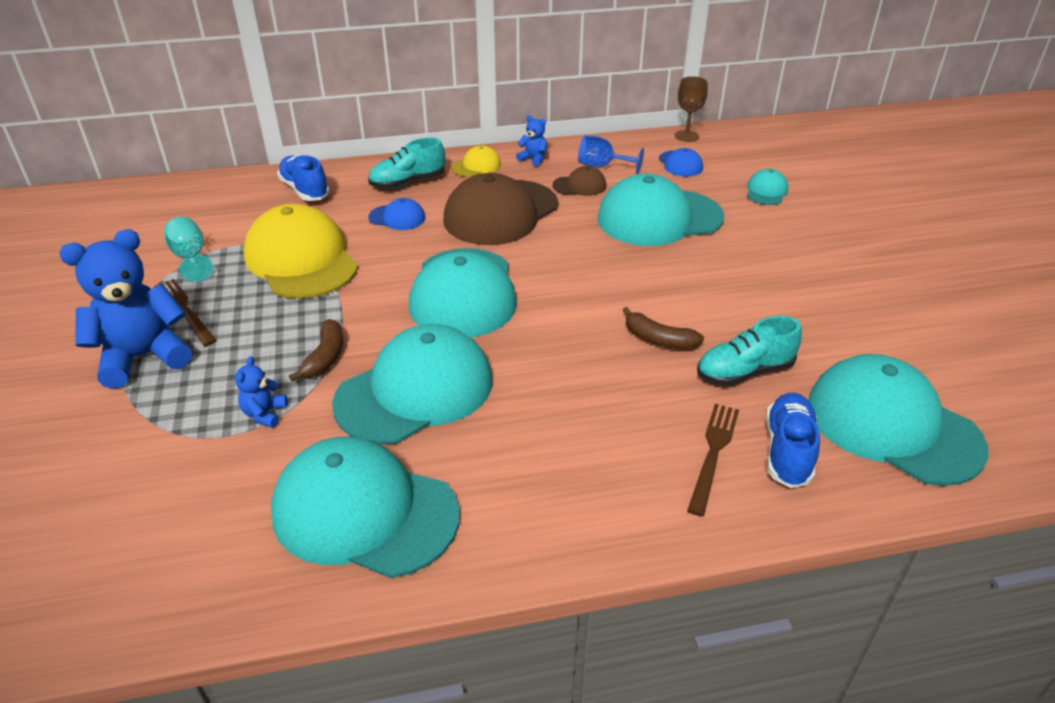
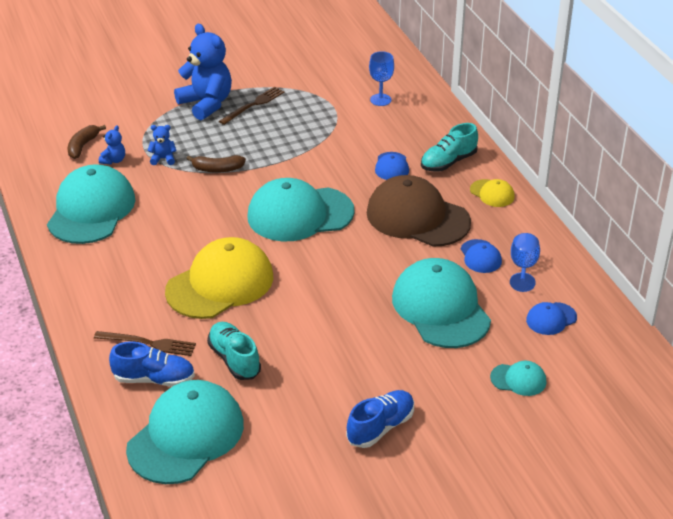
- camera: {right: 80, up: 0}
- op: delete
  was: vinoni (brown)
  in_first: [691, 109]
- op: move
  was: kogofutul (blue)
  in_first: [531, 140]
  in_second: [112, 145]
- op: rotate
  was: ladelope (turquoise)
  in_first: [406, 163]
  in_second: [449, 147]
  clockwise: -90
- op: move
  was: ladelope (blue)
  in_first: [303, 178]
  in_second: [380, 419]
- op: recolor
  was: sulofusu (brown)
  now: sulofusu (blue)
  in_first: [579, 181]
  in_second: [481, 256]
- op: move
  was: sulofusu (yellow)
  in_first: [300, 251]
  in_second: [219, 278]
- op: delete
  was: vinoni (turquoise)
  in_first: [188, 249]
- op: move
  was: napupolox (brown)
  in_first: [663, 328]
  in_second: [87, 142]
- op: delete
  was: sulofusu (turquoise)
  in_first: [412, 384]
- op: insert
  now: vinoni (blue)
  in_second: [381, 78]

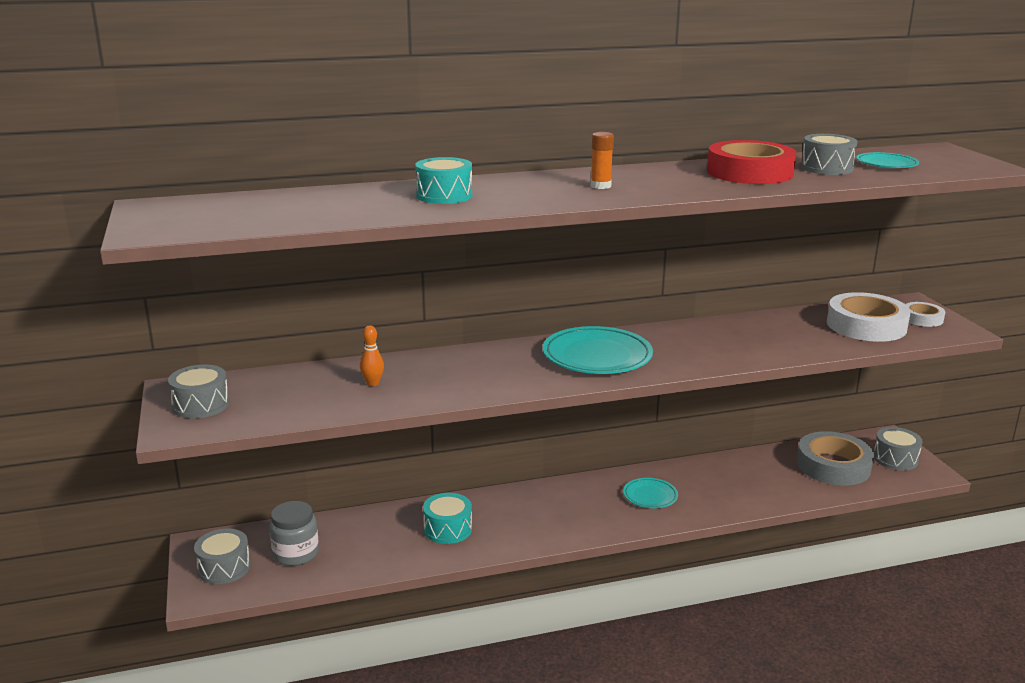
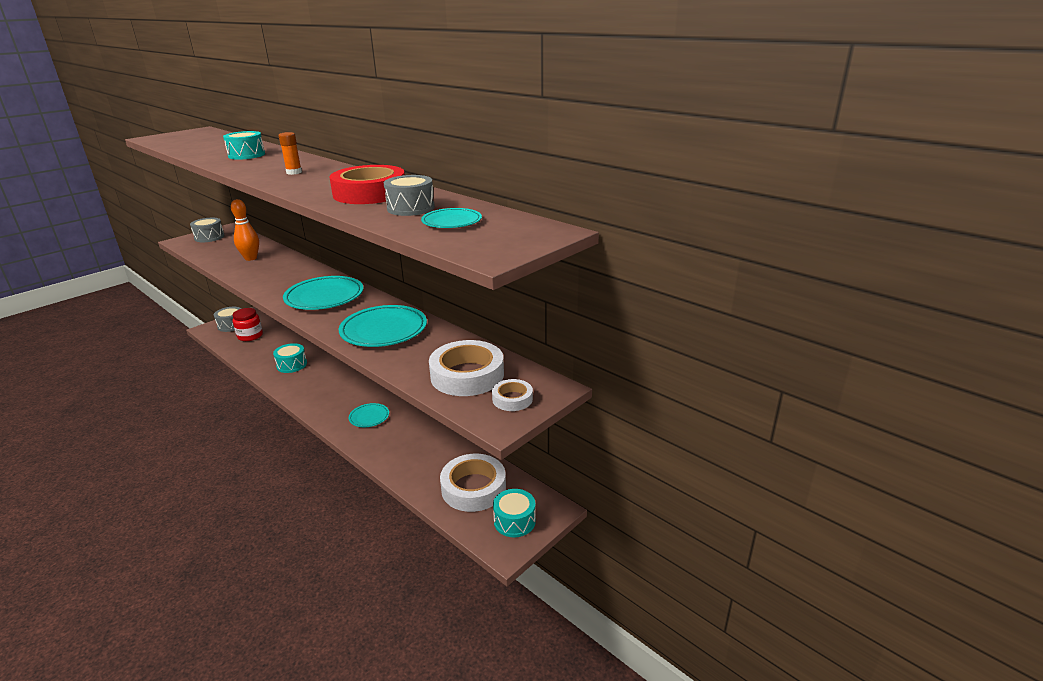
- camera: {right: 60, up: 5}
- op: resize
  was: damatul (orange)
  in_first: [372, 355]
  in_second: [245, 230]
  ratio: 1.66
- op: recolor
  was: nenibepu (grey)
  now: nenibepu (turquoise)
  in_first: [898, 449]
  in_second: [514, 513]
- op: recolor
  was: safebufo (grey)
  now: safebufo (white)
  in_first: [835, 458]
  in_second: [473, 483]
- op: recolor
  was: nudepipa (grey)
  now: nudepipa (red)
  in_first: [294, 533]
  in_second: [248, 324]
- op: insert
  now: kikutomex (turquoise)
  in_second: [383, 326]

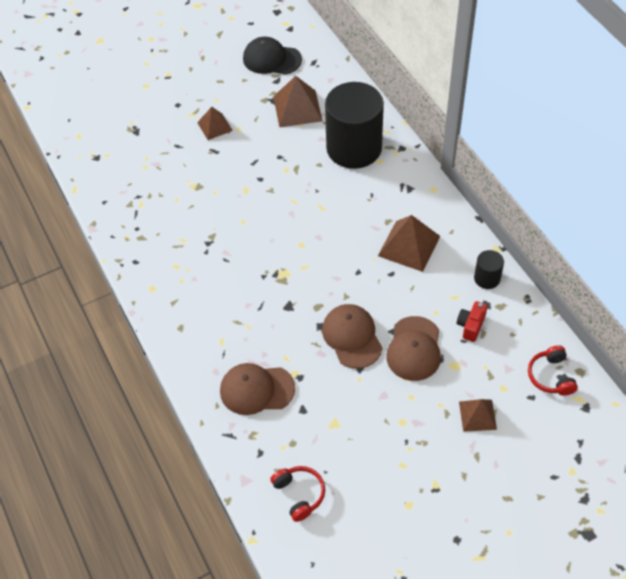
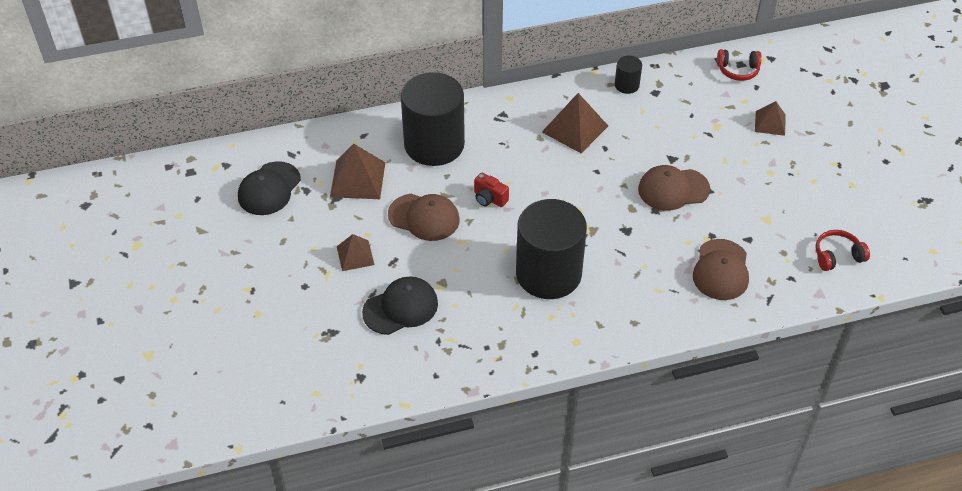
- camera: {right: -80, up: -5}
- op: move
  was: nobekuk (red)
  in_first: [472, 321]
  in_second: [491, 190]
- op: move
  was: sulofusu (brown)
  in_first: [413, 348]
  in_second: [424, 217]
- op: insert
  now: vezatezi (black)
  in_second: [551, 249]
- op: insert
  now: sulofusu (black)
  in_second: [400, 305]

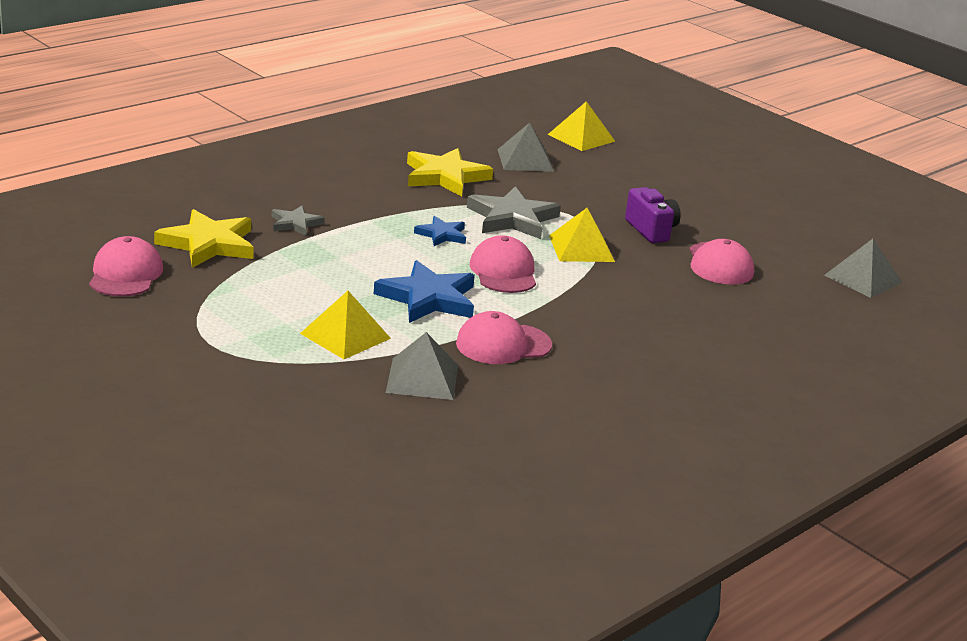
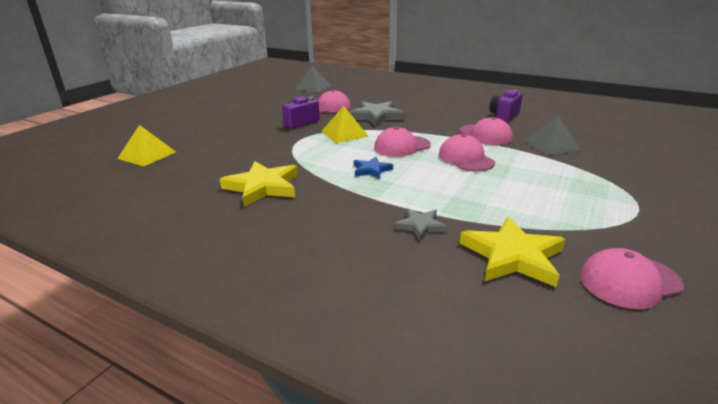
- camera: {right: -105, up: 0}
- op: delete
  was: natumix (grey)
  in_first: [525, 147]
- op: move
  was: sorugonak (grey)
  in_first: [514, 212]
  in_second: [377, 114]
- op: replace
  was: sorugonak (blue)
  now: sulofusu (pink)
  in_first: [424, 291]
  in_second: [467, 152]
- op: delete
  was: natumix (yellow)
  in_first: [345, 325]
- op: insert
  now: nobekuk (purple)
  in_second: [506, 106]

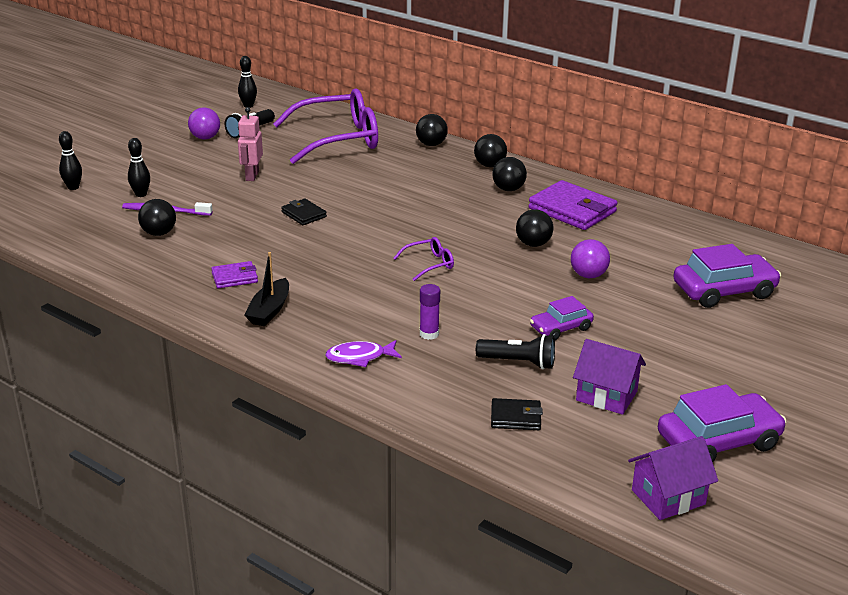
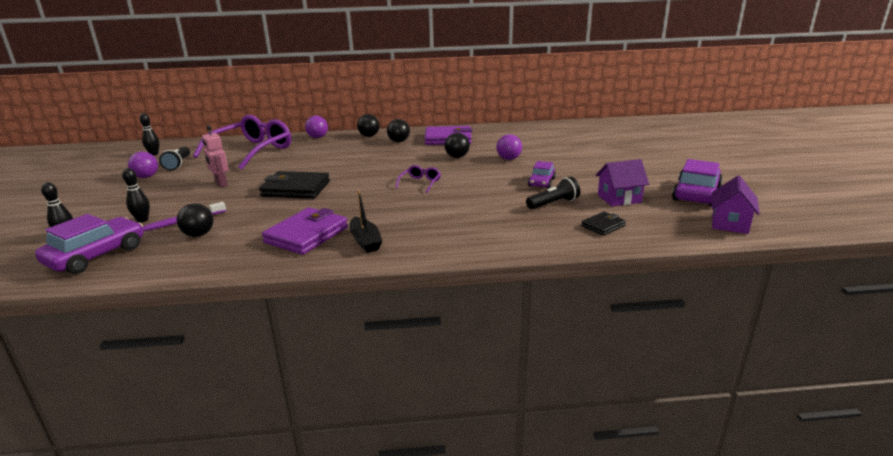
- camera: {right: -40, up: -5}
- op: recolor
  was: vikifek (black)
  now: vikifek (purple)
  in_first: [432, 130]
  in_second: [316, 127]
- op: resize
  was: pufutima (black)
  in_first: [304, 212]
  in_second: [294, 185]
  ratio: 1.91
- op: move
  was: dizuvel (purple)
  in_first: [727, 276]
  in_second: [89, 244]
- op: resize
  was: pufutima (purple)
  in_first: [234, 274]
  in_second: [305, 231]
  ratio: 1.91
- op: delete
  was: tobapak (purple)
  in_first: [430, 312]
- op: delete
  was: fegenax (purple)
  in_first: [363, 353]

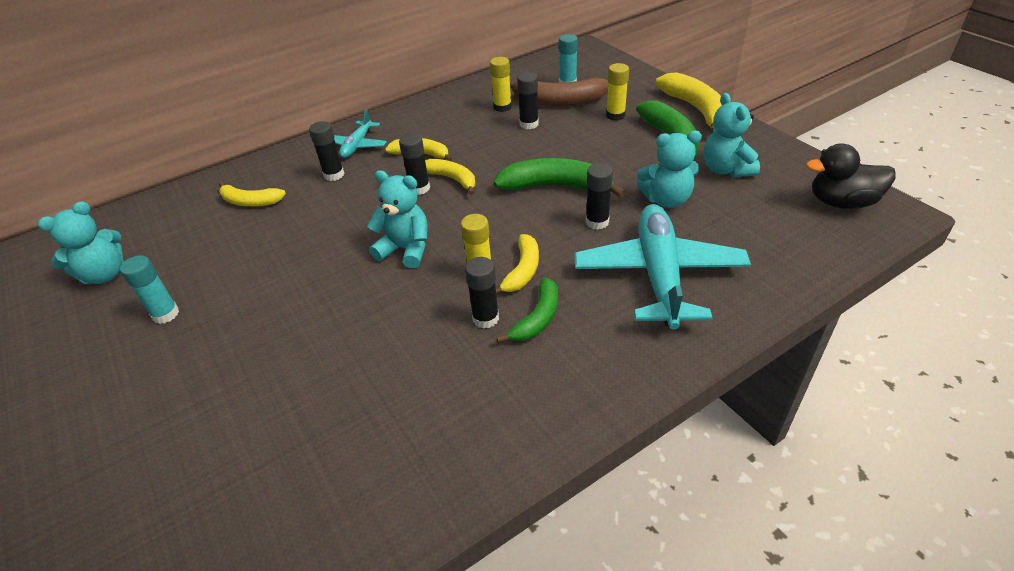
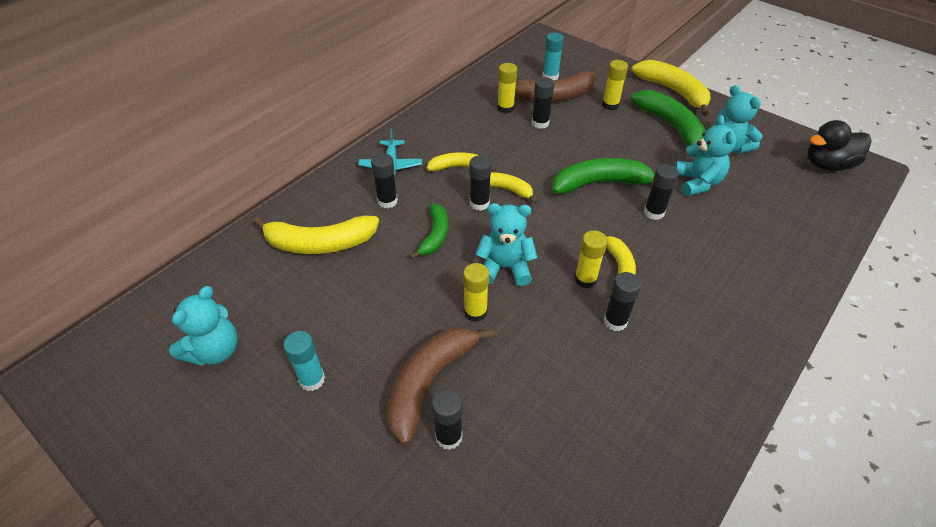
- camera: {right: -20, up: 5}
- op: rotate
  was: kogofutul (turquoise)
  in_first: [669, 169]
  in_second: [705, 155]
  clockwise: -75
- op: resize
  was: napupolox (yellow)
  in_first: [252, 194]
  in_second: [316, 234]
  ratio: 1.64
- op: delete
  was: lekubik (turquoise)
  in_first: [662, 266]
- op: move
  was: napupolox (green)
  in_first: [527, 310]
  in_second: [428, 231]
- op: insert
  now: tobapak (yellow)
  in_second: [476, 292]
- op: insert
  now: napupolox (brown)
  in_second: [441, 386]
- op: insert
  now: tobapak (black)
  in_second: [447, 419]

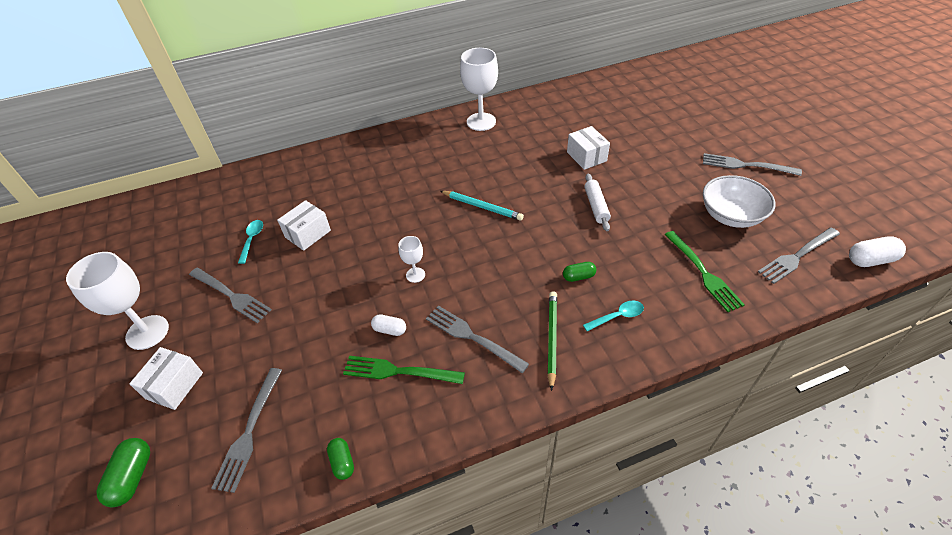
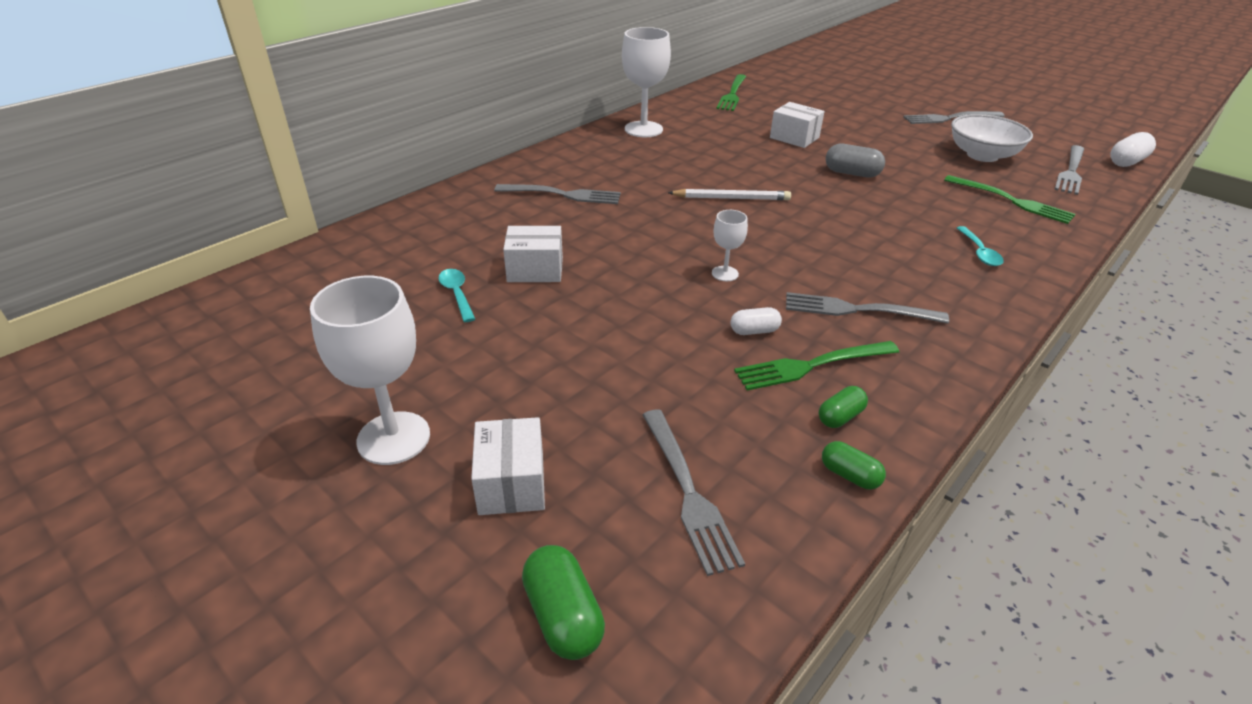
- camera: {right: -30, up: -10}
- op: replace
  was: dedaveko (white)
  now: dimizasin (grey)
  in_first: [597, 202]
  in_second: [855, 161]
- op: recolor
  was: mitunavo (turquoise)
  now: mitunavo (white)
  in_first: [482, 206]
  in_second: [729, 194]
- op: rotate
  was: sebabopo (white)
  in_first: [304, 225]
  in_second: [533, 254]
  clockwise: 75
- op: move
  was: dimizasin (green)
  in_first: [580, 272]
  in_second: [843, 407]
- op: move
  was: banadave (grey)
  in_first: [230, 295]
  in_second: [557, 194]
- op: delete
  was: mitunavo (green)
  in_first: [552, 341]
- op: rotate
  was: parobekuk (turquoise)
  in_first: [613, 315]
  in_second: [980, 246]
  clockwise: 135
- op: insert
  now: banadave (green)
  in_second: [731, 92]

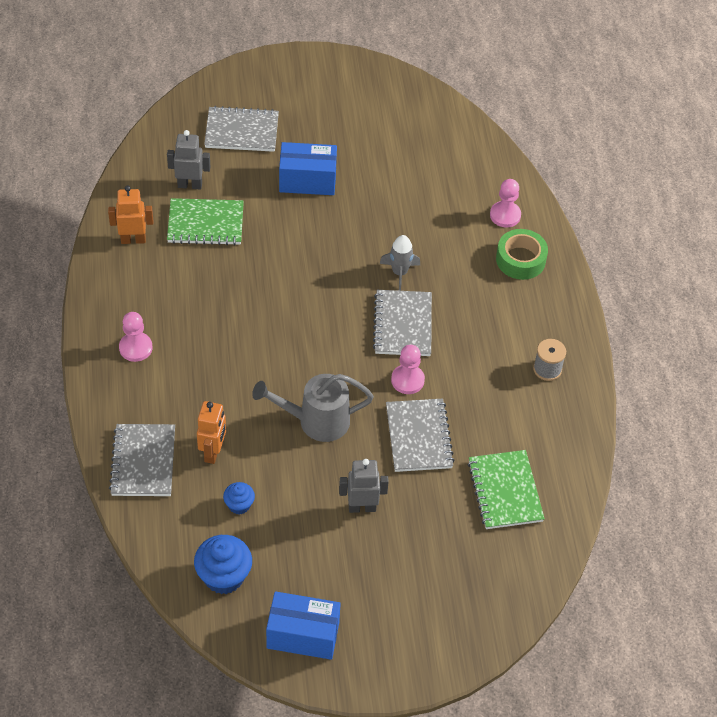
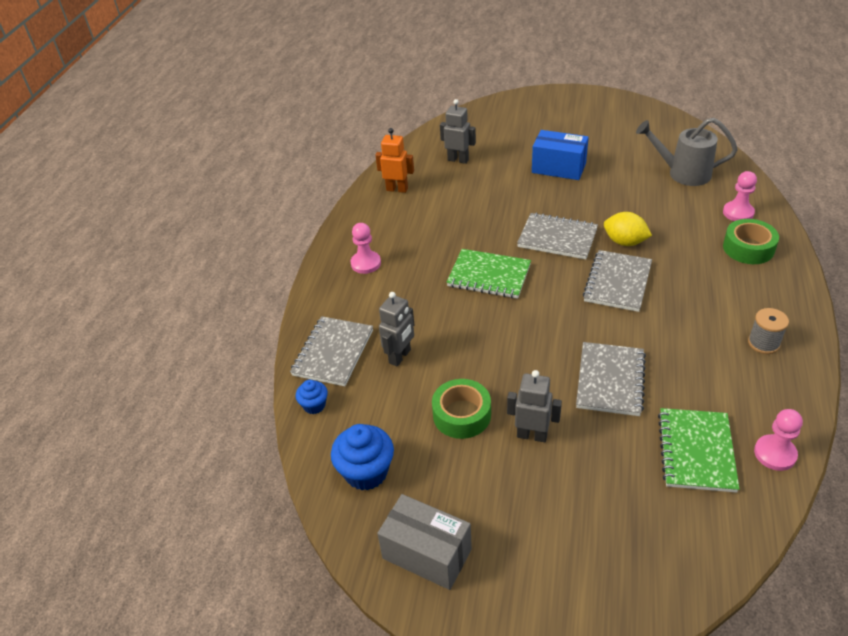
- camera: {right: 25, up: -10}
- op: move
  was: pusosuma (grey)
  in_first: [241, 129]
  in_second: [557, 236]
- op: move
  was: pusosuma (green)
  in_first: [205, 221]
  in_second: [488, 274]
- op: replace
  was: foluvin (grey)
  now: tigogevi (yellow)
  in_first: [400, 263]
  in_second: [628, 229]
- op: move
  was: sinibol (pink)
  in_first: [408, 369]
  in_second: [778, 440]
- op: move
  was: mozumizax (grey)
  in_first: [313, 408]
  in_second: [687, 152]
- op: recolor
  was: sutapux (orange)
  now: sutapux (grey)
  in_first: [211, 432]
  in_second: [396, 329]
- op: move
  was: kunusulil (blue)
  in_first: [239, 498]
  in_second: [311, 397]
- op: recolor
  was: sebabopo (blue)
  now: sebabopo (grey)
  in_first: [303, 625]
  in_second: [424, 542]
- op: insert
  now: safebufo (green)
  in_second: [461, 409]

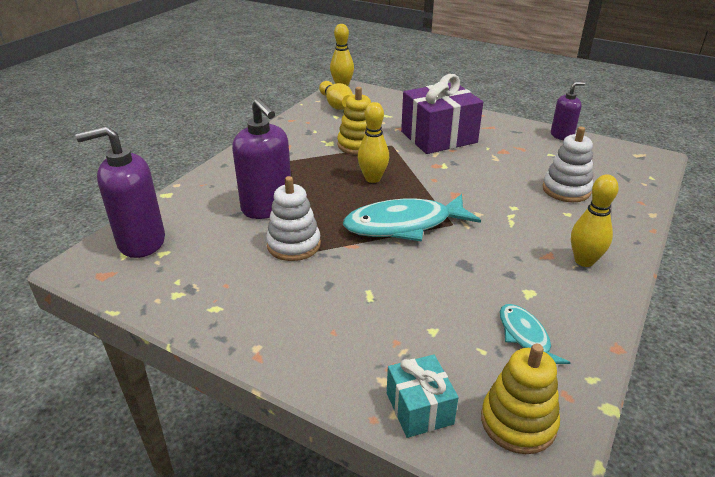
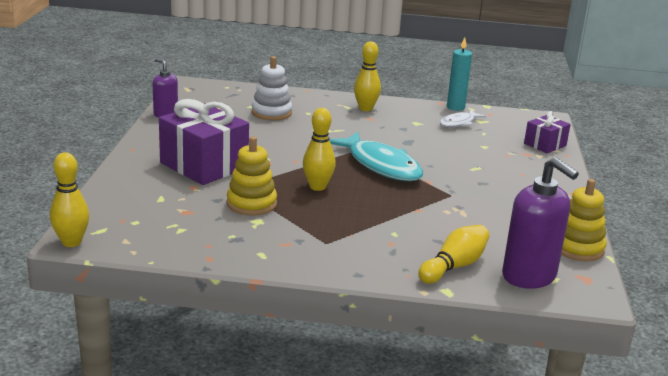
- camera: {right: -115, up: -10}
- op: move
  was: damatul (yellow)
  in_first: [336, 95]
  in_second: [454, 254]
- op: delete
  was: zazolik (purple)
  in_first: [261, 158]
- op: delete
  was: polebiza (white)
  in_first: [293, 218]
- op: recolor
  was: fegenax (turquoise)
  now: fegenax (white)
  in_first: [535, 334]
  in_second: [463, 118]
- op: move
  was: polebiza (yellow)
  in_first: [520, 399]
  in_second: [584, 220]
- op: recolor
  was: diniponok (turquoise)
  now: diniponok (purple)
  in_first: [423, 396]
  in_second: [547, 132]
- op: insert
  now: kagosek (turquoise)
  in_second: [459, 74]

